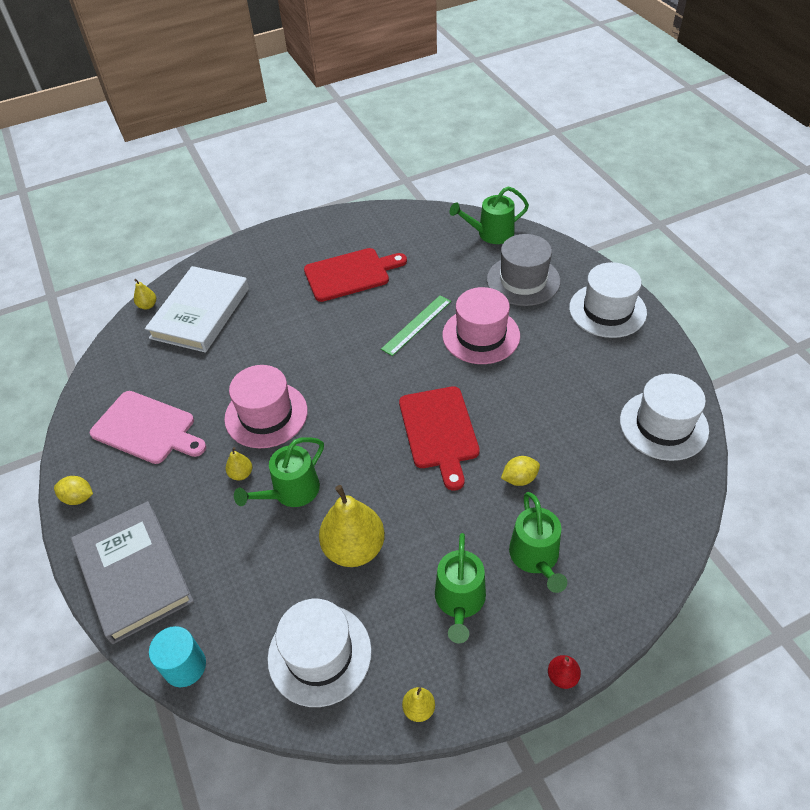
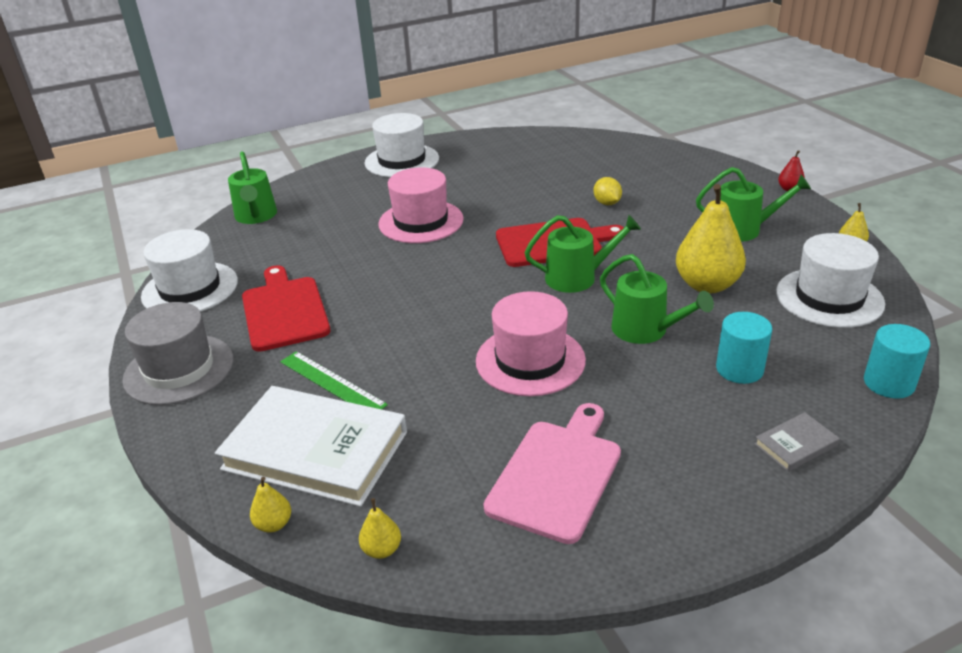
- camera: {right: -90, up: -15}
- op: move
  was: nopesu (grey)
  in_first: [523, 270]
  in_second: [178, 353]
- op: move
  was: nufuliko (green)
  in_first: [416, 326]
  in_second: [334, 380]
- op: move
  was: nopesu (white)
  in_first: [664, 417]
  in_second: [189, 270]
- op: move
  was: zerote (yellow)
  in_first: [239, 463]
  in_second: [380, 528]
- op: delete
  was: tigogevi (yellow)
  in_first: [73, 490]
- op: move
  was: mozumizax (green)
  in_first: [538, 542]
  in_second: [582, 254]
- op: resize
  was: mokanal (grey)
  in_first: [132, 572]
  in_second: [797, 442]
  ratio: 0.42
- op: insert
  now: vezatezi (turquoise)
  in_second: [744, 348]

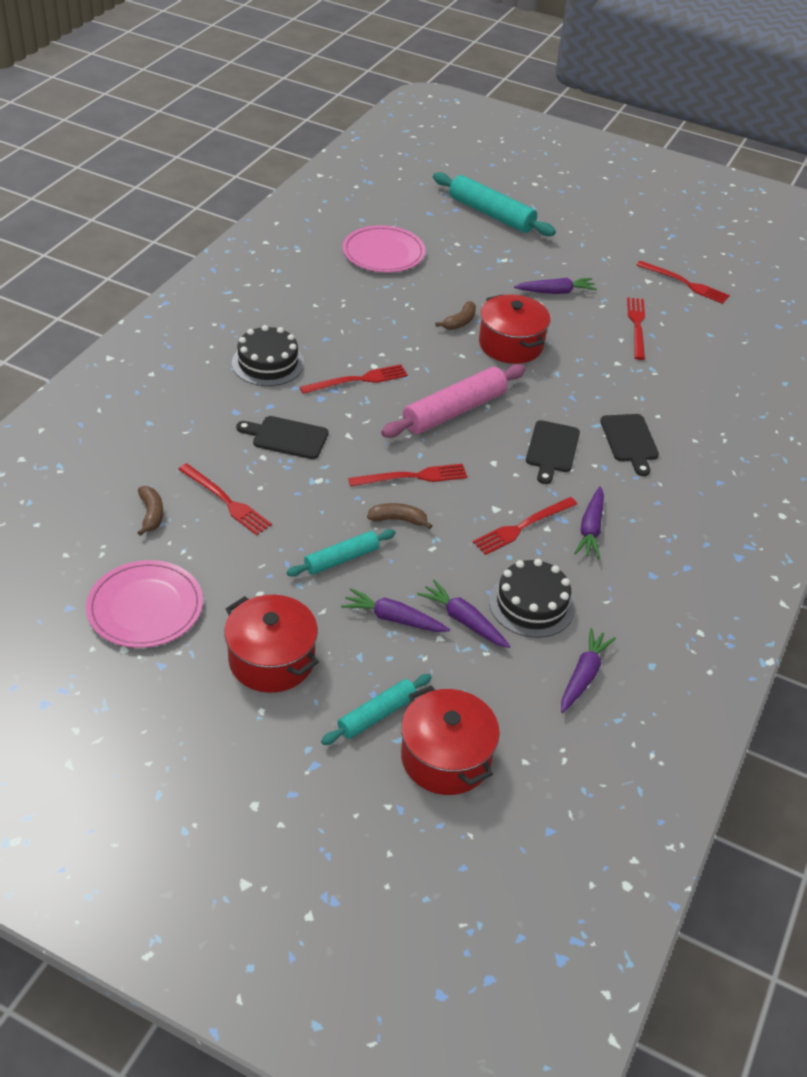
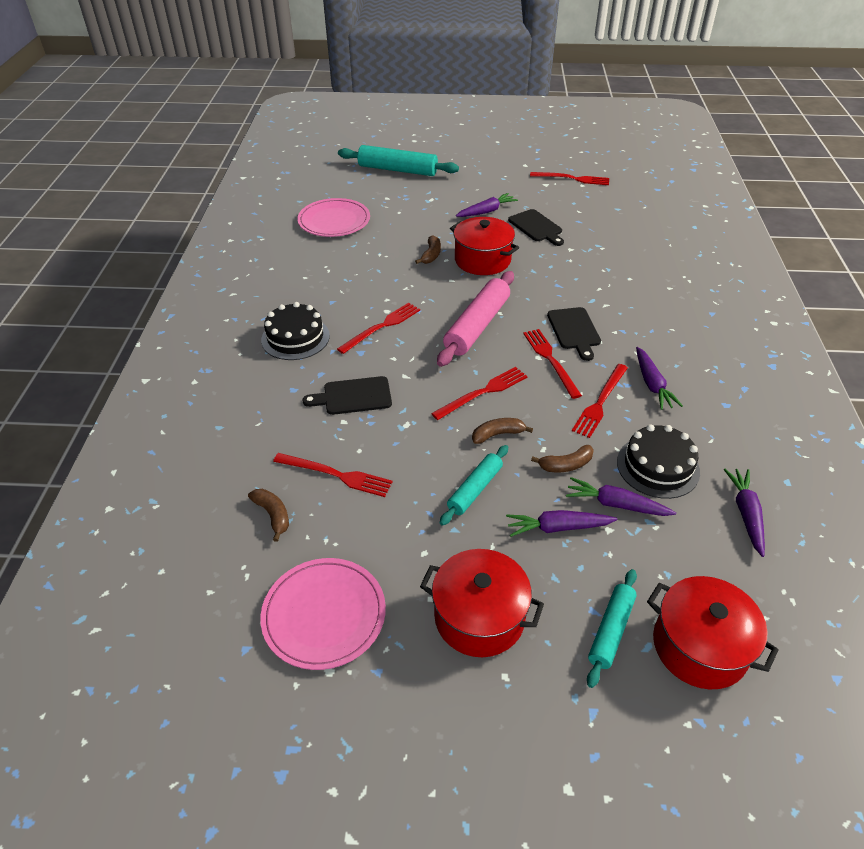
- camera: {right: -20, up: 0}
- op: move
  was: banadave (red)
  in_first: [636, 328]
  in_second: [552, 364]
- op: move
  was: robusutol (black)
  in_first: [629, 445]
  in_second: [536, 227]
- op: insert
  now: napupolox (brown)
  in_second: [562, 458]

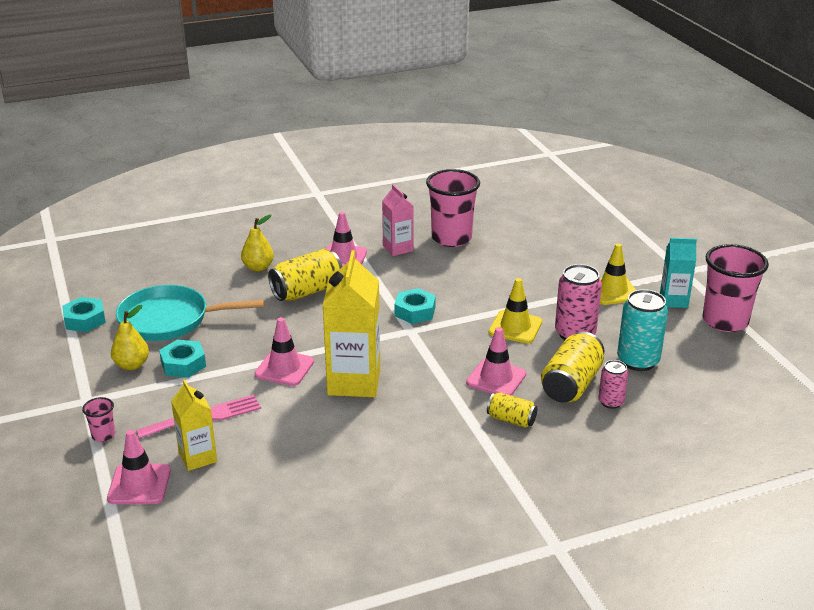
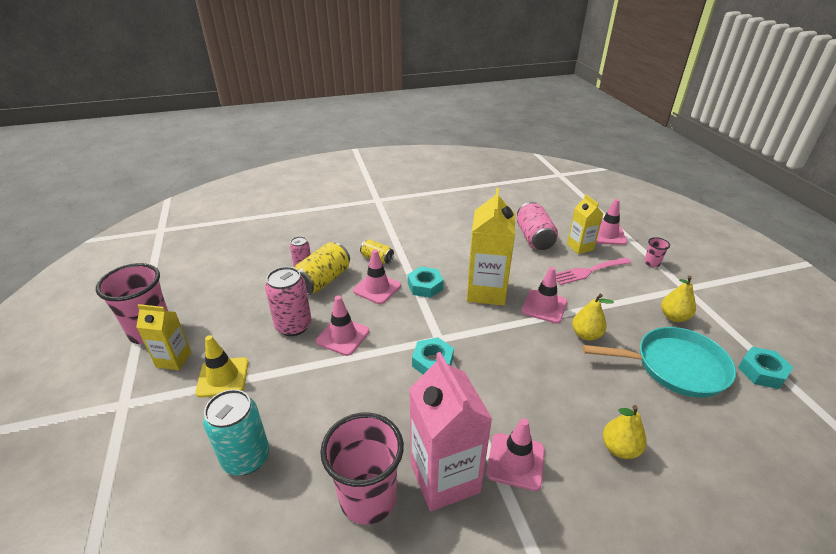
- camera: {right: -175, up: 5}
- op: resize
  was: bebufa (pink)
  in_first: [398, 220]
  in_second: [450, 431]
  ratio: 1.73
- op: recolor
  was: bebufa (turquoise)
  now: bebufa (yellow)
  in_first: [678, 273]
  in_second: [163, 337]
- op: delete
  was: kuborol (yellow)
  in_first: [305, 275]
- op: recolor
  was: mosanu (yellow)
  now: mosanu (pink)
  in_first: [515, 310]
  in_second: [342, 326]
- op: move
  was: kuborol (turquoise)
  in_first: [642, 330]
  in_second: [236, 432]
- op: move
  was: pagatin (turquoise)
  in_first: [182, 359]
  in_second: [426, 282]
- op: insert
  now: kuborol (pink)
  in_second: [537, 226]
- op: insert
  now: zerote (yellow)
  in_second: [593, 317]

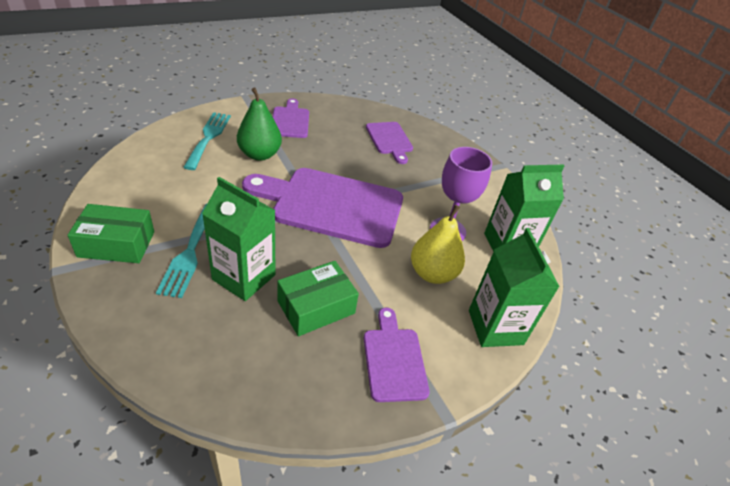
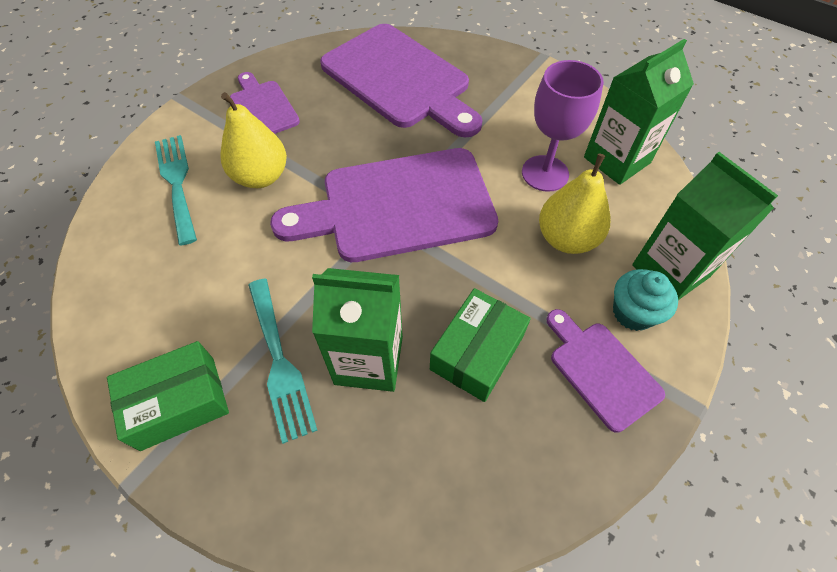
- camera: {right: -20, up: 15}
- op: recolor
  was: zerote (green)
  now: zerote (yellow)
  in_first: [259, 124]
  in_second: [253, 140]
- op: resize
  was: robusutol (purple)
  in_first: [389, 143]
  in_second: [401, 81]
  ratio: 1.95
- op: insert
  now: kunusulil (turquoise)
  in_second: [645, 300]

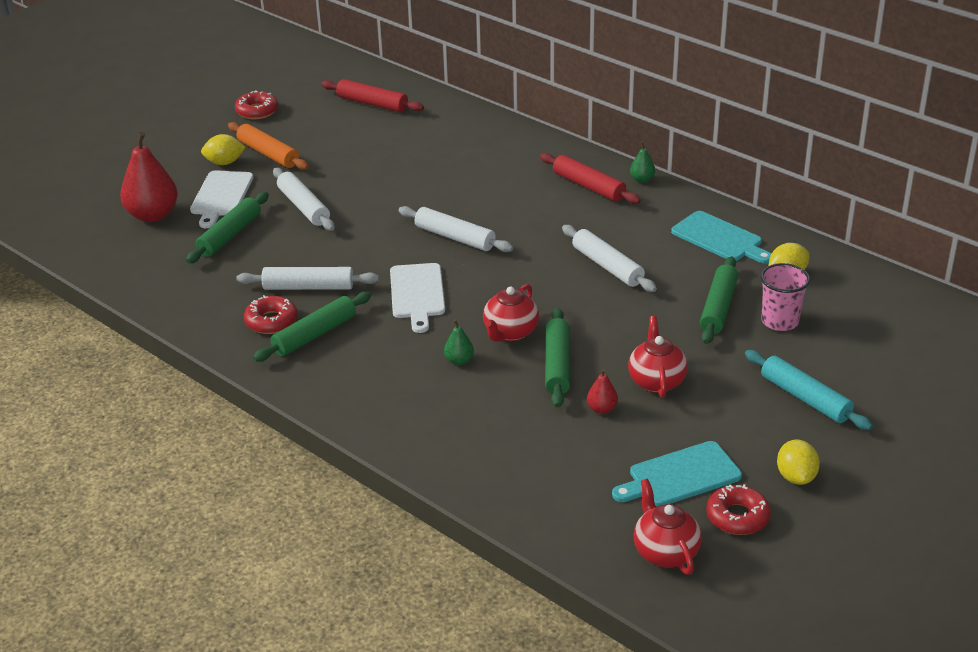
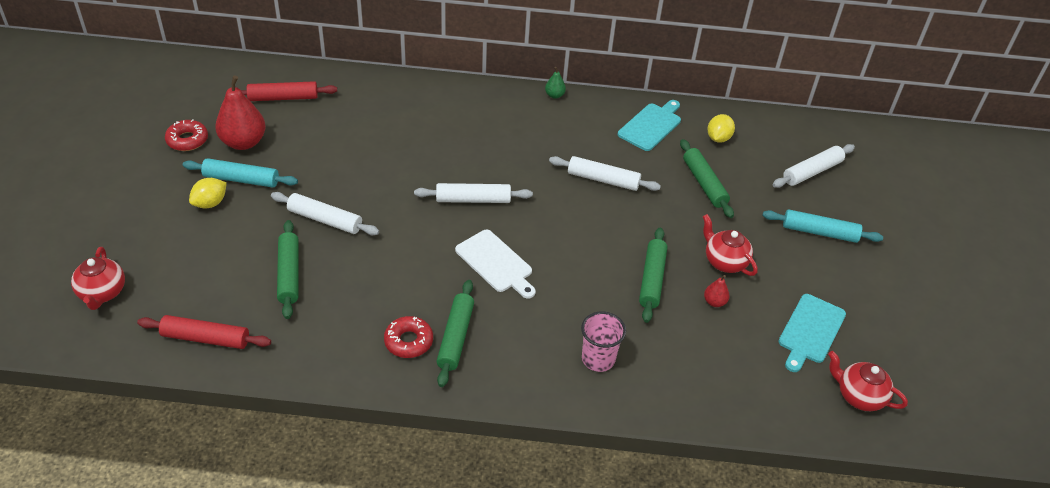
- camera: {right: -40, up: 10}
- op: recolor
  was: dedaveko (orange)
  now: dedaveko (turquoise)
  in_first: [268, 146]
  in_second: [240, 173]
- op: move
  was: zerote (red)
  in_first: [149, 177]
  in_second: [240, 112]
- op: move
  was: dedaveko (red)
  in_first: [590, 178]
  in_second: [204, 332]
- op: delete
  was: robusutol (white)
  in_first: [221, 199]
- op: rotate
  was: robusutol (turquoise)
  in_first: [721, 237]
  in_second: [649, 125]
  clockwise: -60
- op: move
  was: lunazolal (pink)
  in_first: [785, 297]
  in_second: [603, 341]
- op: move
  was: dedaveko (white)
  in_first: [307, 278]
  in_second: [813, 166]
- op: move
  was: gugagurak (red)
  in_first: [511, 312]
  in_second: [98, 278]
- op: rotate
  was: dedaveko (green)
  in_first: [557, 358]
  in_second: [653, 275]
  clockwise: 45
- op: delete
  was: zerote (green)
  in_first: [459, 342]
- op: delete
  was: tigogevi (yellow)
  in_first: [798, 462]
- op: delete
  was: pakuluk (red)
  in_first: [738, 509]

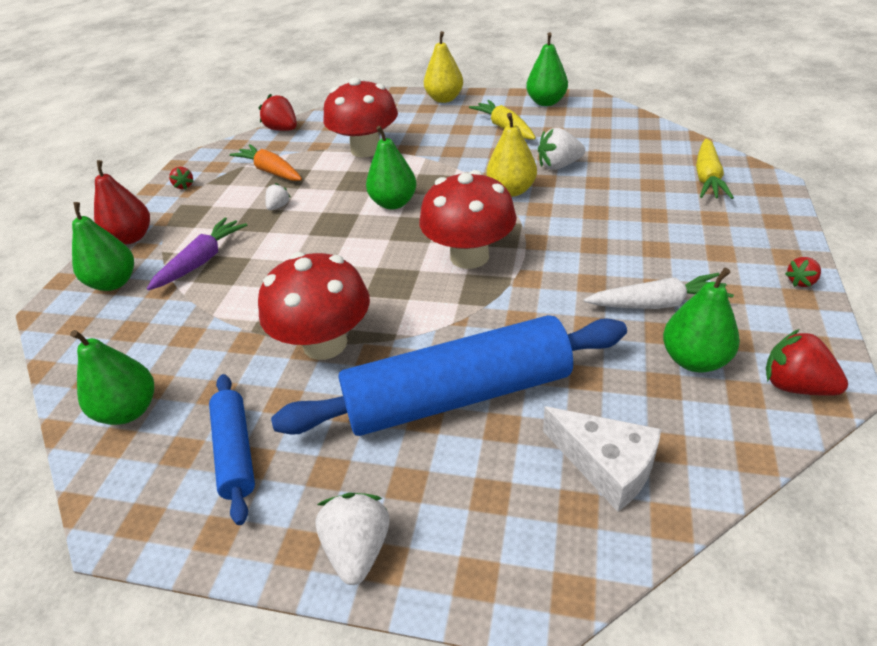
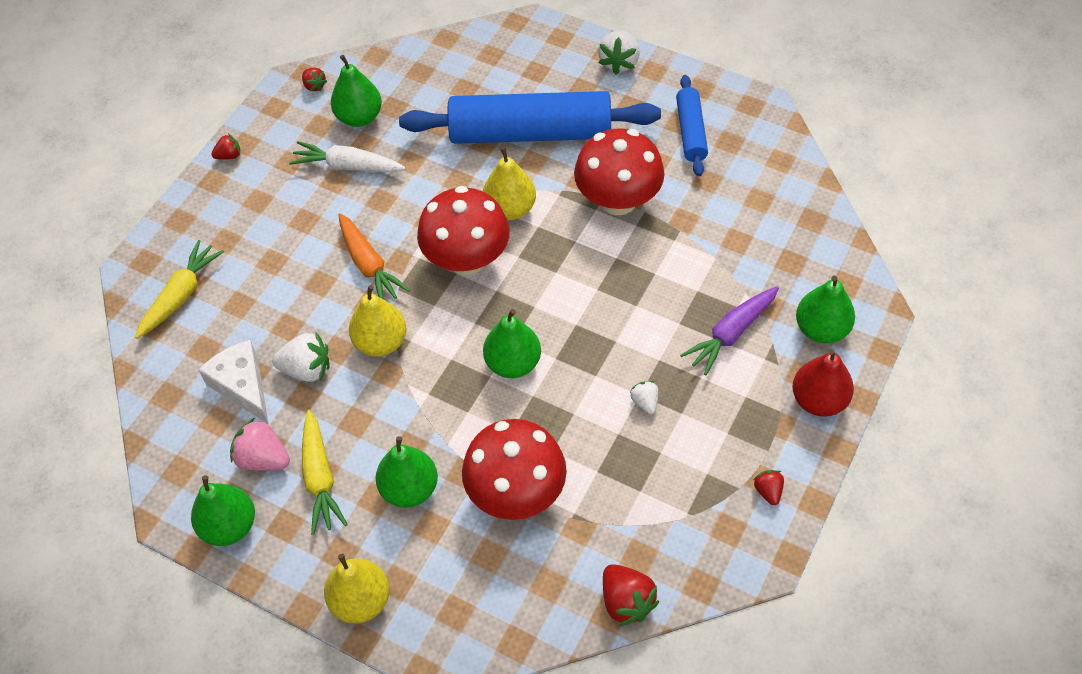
- camera: {right: -165, up: 15}
- op: move
  was: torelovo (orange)
  in_first: [266, 162]
  in_second: [374, 256]
- op: rotate
  was: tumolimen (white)
  in_first: [277, 196]
  in_second: [644, 397]
  clockwise: 120
- op: resize
  was: tumolimen (red)
  in_first: [807, 362]
  in_second: [314, 79]
  ratio: 0.57
- op: move
  was: zerote (green)
  in_first: [112, 377]
  in_second: [406, 472]
- op: move
  was: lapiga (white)
  in_first: [602, 459]
  in_second: [234, 382]
- op: insert
  now: zerote (yellow)
  in_second: [509, 183]
- op: insert
  now: tumolimen (pink)
  in_second: [260, 444]

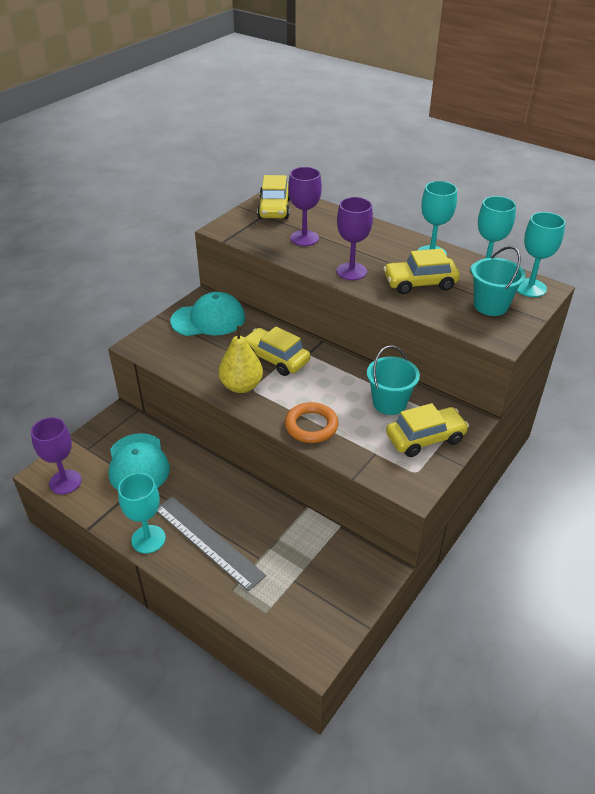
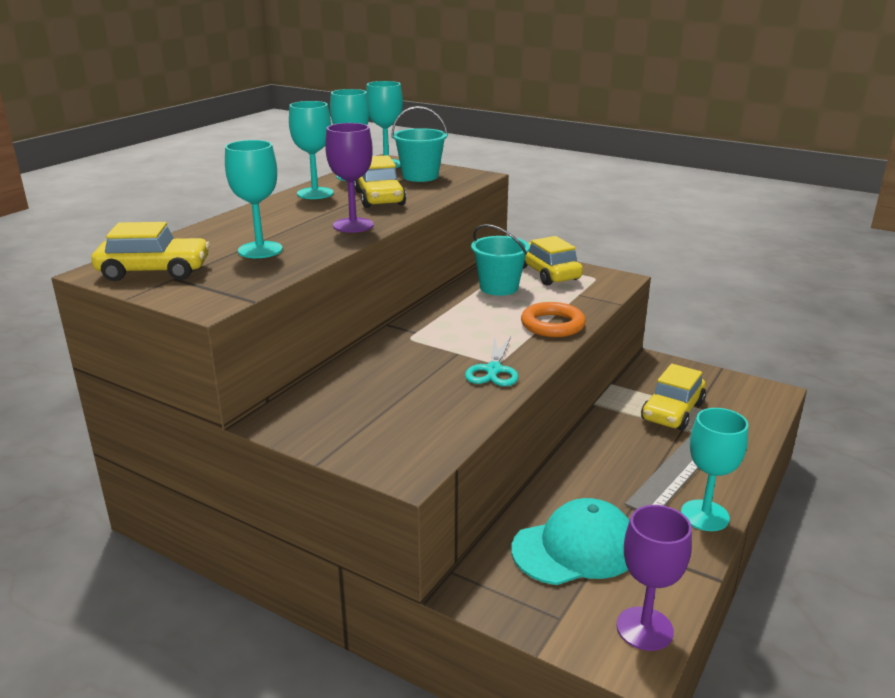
- camera: {right: -95, up: -15}
- op: recolor
  was: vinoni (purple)
  now: vinoni (turquoise)
  in_first: [305, 206]
  in_second: [254, 199]
- op: delete
  was: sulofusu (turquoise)
  in_first: [207, 314]
- op: replace
  was: zerote (yellow)
  now: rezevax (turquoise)
  in_first: [241, 359]
  in_second: [491, 361]
- op: move
  was: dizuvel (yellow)
  in_first: [277, 351]
  in_second: [673, 397]

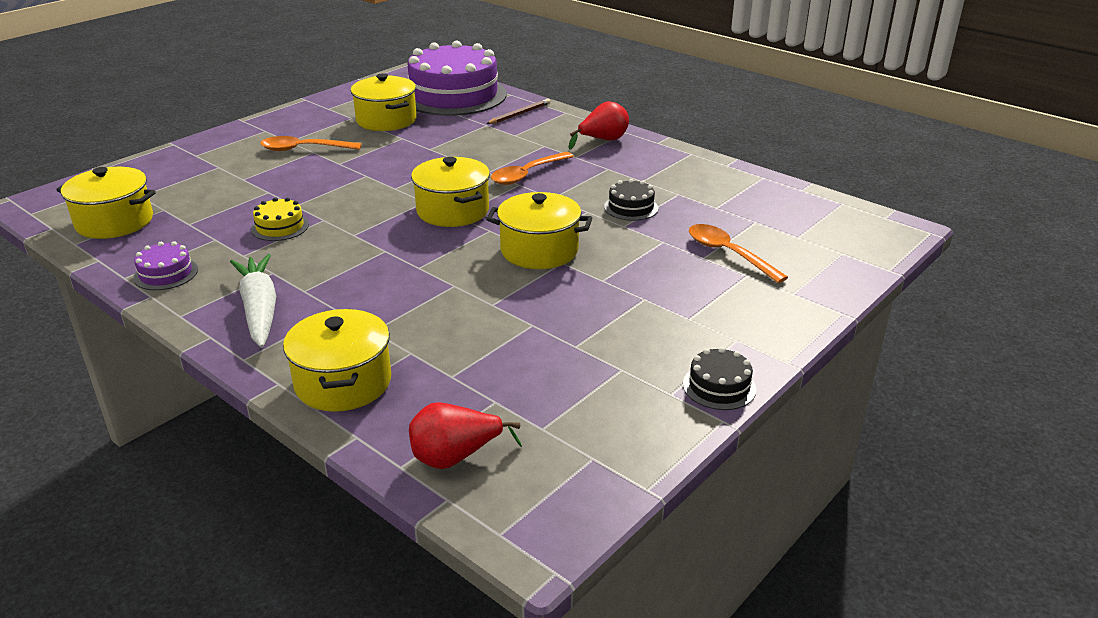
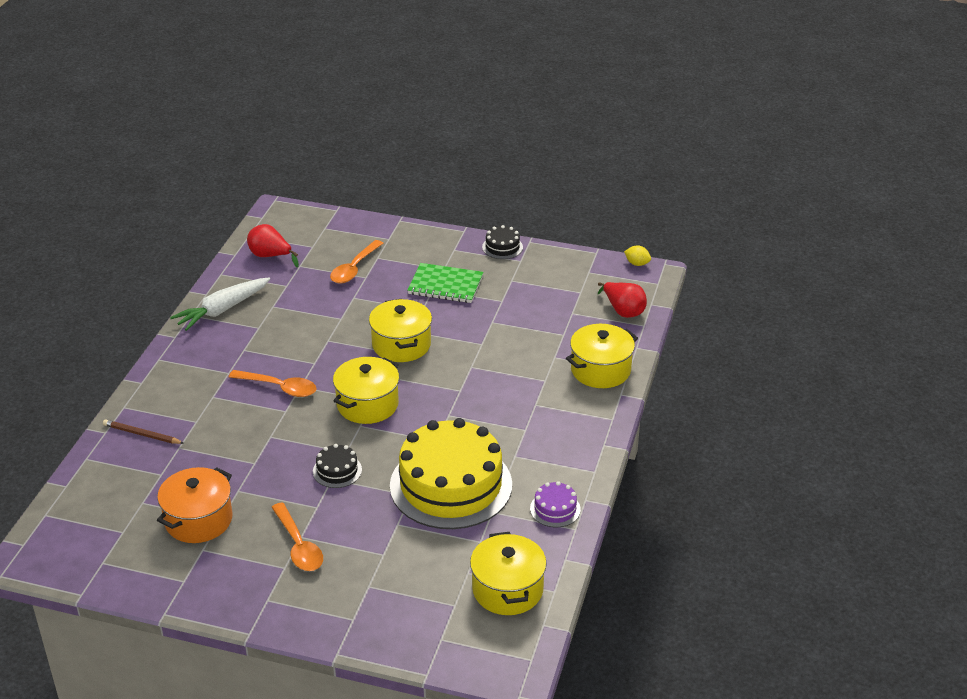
- camera: {right: -115, up: 5}
- op: delete
  was: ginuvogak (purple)
  in_first: [457, 78]
- op: recolor
  was: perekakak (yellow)
  now: perekakak (orange)
  in_first: [384, 102]
  in_second: [194, 505]
- op: move
  was: zerote (red)
  in_first: [599, 125]
  in_second: [273, 246]
- op: move
  was: ginuvogak (black)
  in_first: [631, 200]
  in_second: [337, 466]
- op: resize
  was: ginuvogak (yellow)
  in_first: [280, 219]
  in_second: [451, 473]
  ratio: 2.46
- op: move
  was: torelovo (white)
  in_first: [253, 301]
  in_second: [220, 304]
- op: insert
  now: tigogevi (yellow)
  in_second: [637, 255]
- op: insert
  now: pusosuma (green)
  in_second: [445, 283]

